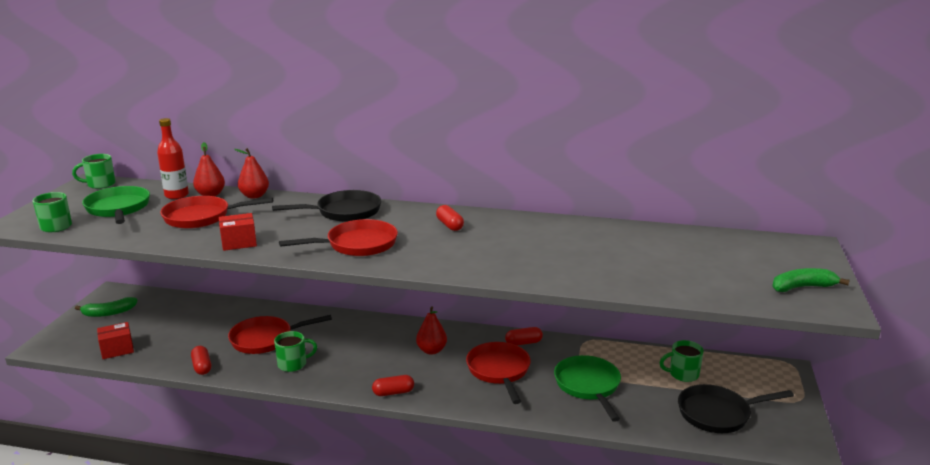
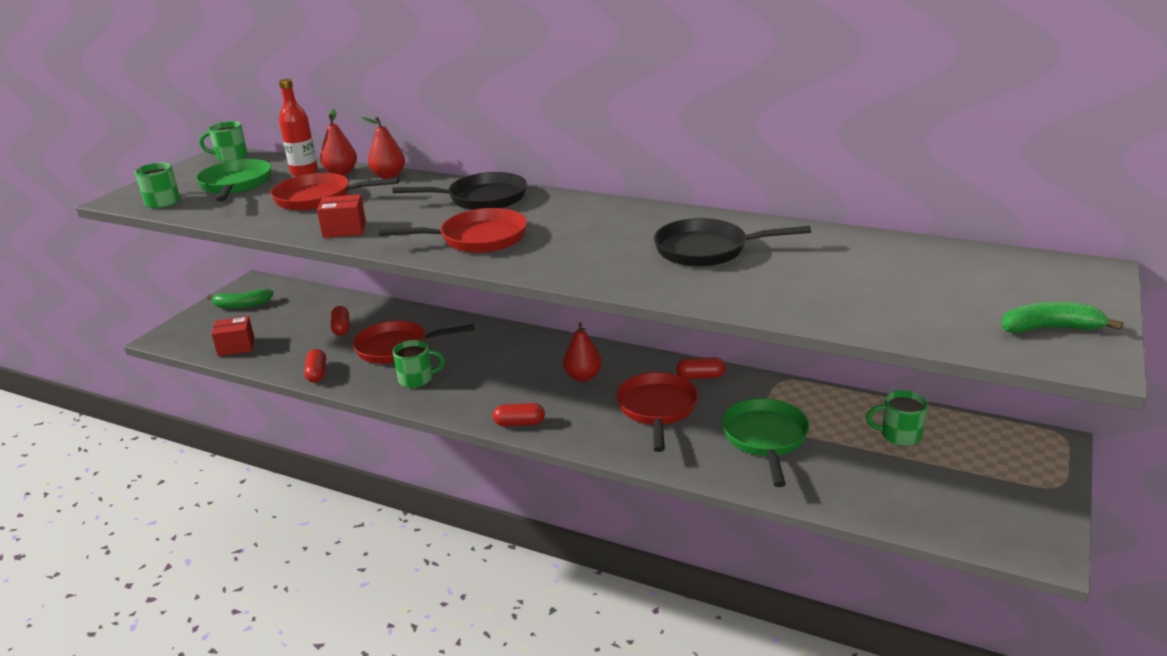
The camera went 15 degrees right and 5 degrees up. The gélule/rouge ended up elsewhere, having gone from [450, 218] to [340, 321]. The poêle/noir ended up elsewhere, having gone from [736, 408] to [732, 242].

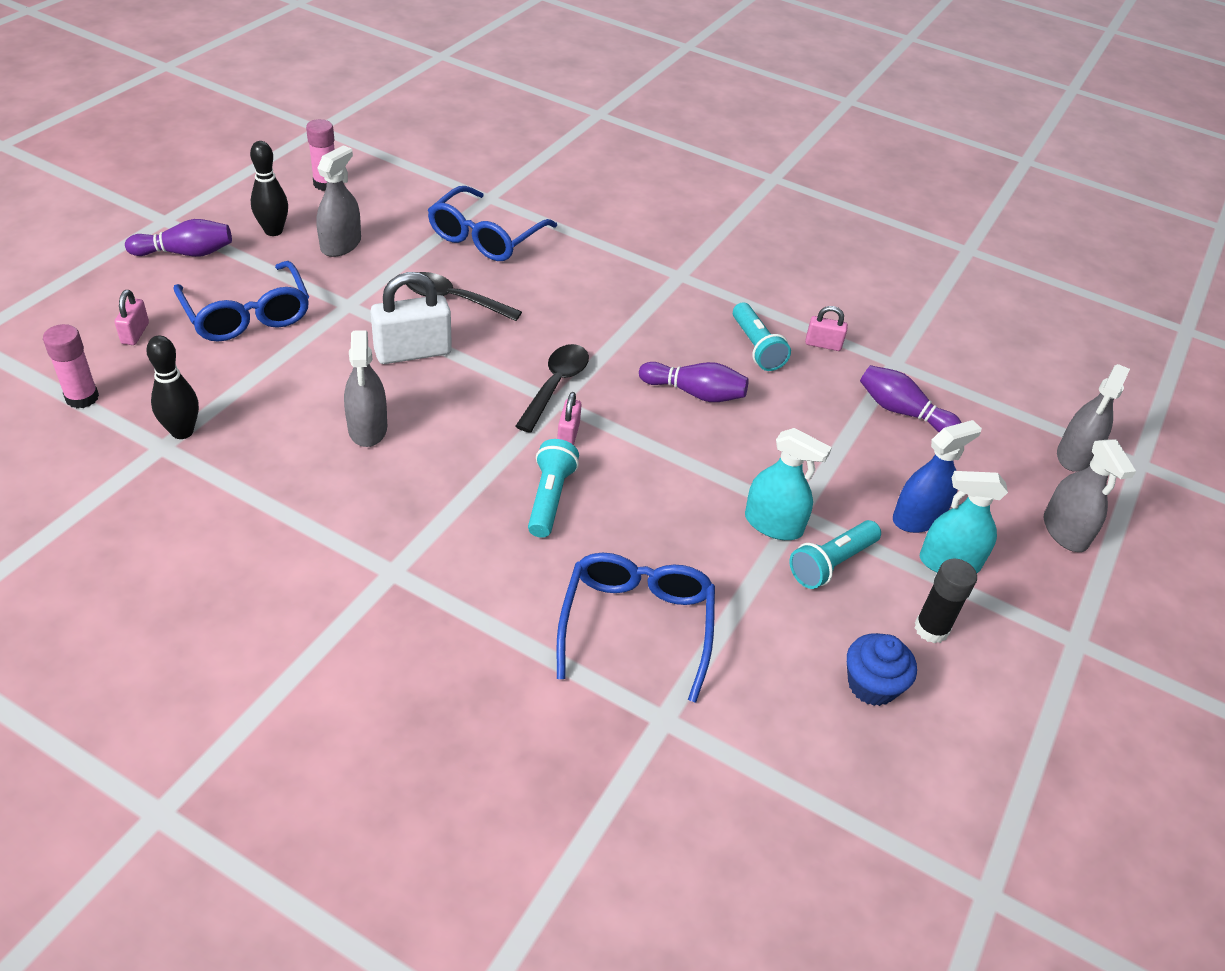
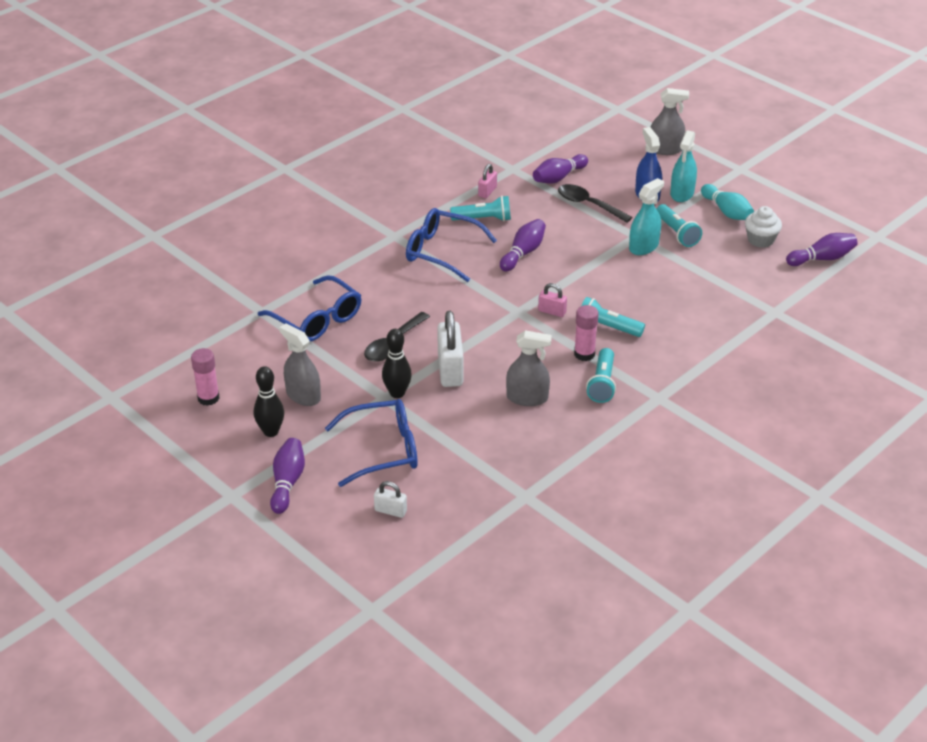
The camera went 70 degrees left and 5 degrees down. The bâton de colle/rose ended up elsewhere, having gone from [71, 366] to [586, 333]. What was the cadenas/rose at [132, 317] turned into the cadenas/blanc at [390, 499]. The quille/noir ended up elsewhere, having gone from [172, 387] to [397, 363]. The cuillère/noir ended up elsewhere, having gone from [552, 388] to [595, 203]. The lunettes/bleu ended up elsewhere, having gone from [635, 628] to [451, 245]. What was the muffin/bleu at [882, 669] turned into the muffin/blanc at [763, 227]. Where the bâton de colle/noir stood at [946, 601], the quille/turquoise came to stand at [727, 202]. The second view lost the vaporisateur/gris at [1093, 418]. The second view gained the lampe de poche/turquoise at [601, 375]. The second view gained the quille/violet at [821, 249].

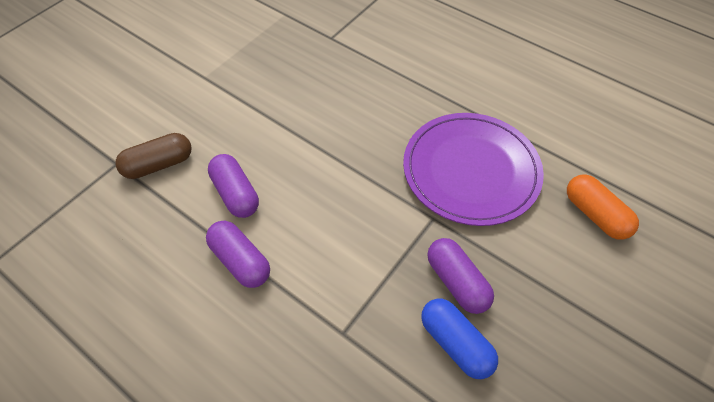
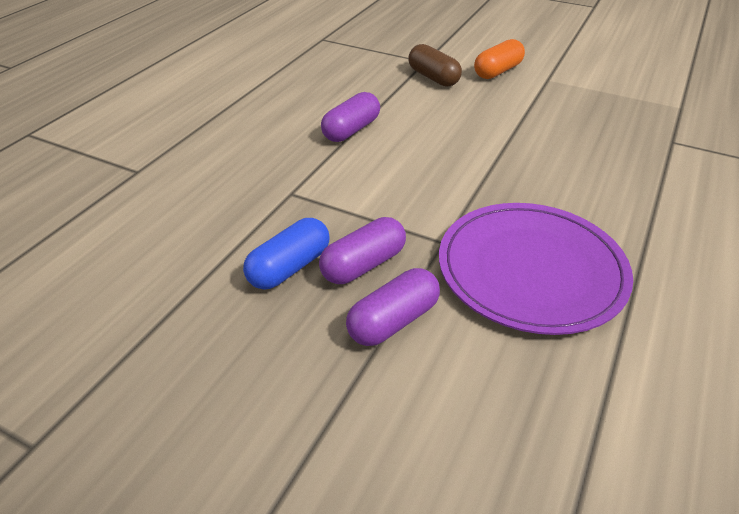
The camera went 80 degrees right and 15 degrees down. The gélule/violet ended up elsewhere, having gone from [233, 186] to [393, 307]. The gélule/orange ended up elsewhere, having gone from [603, 207] to [499, 59].

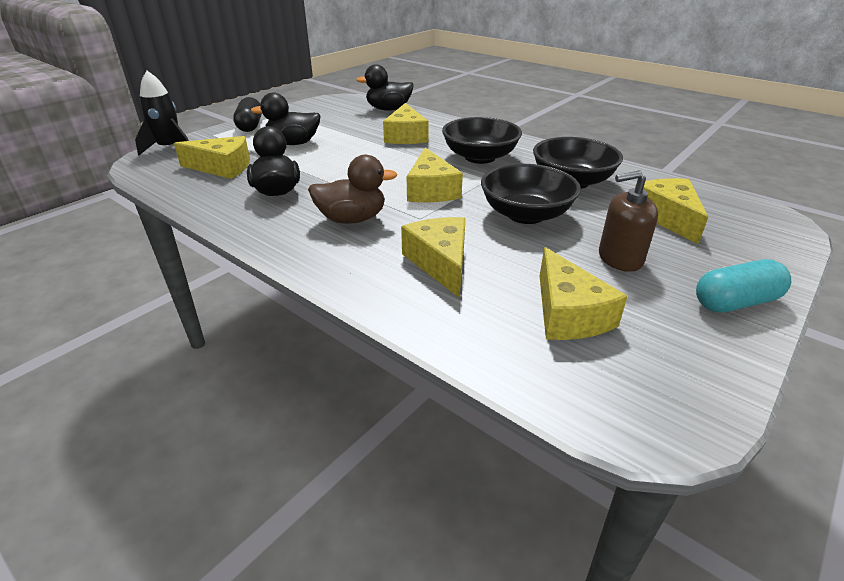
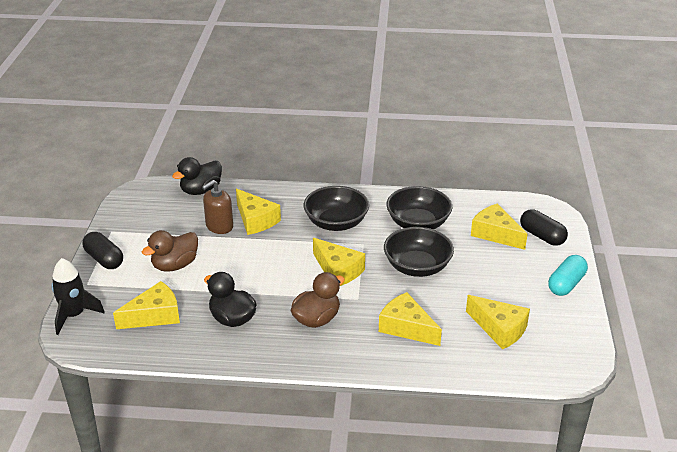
The camera went 35 degrees left and 0 degrees up. What was the canard/noir at [286, 118] turned into the canard/marron at [170, 251]. The distributeur de savon/marron ended up elsewhere, having gone from [628, 221] to [217, 207]. The second view gained the gélule/noir at [544, 227].

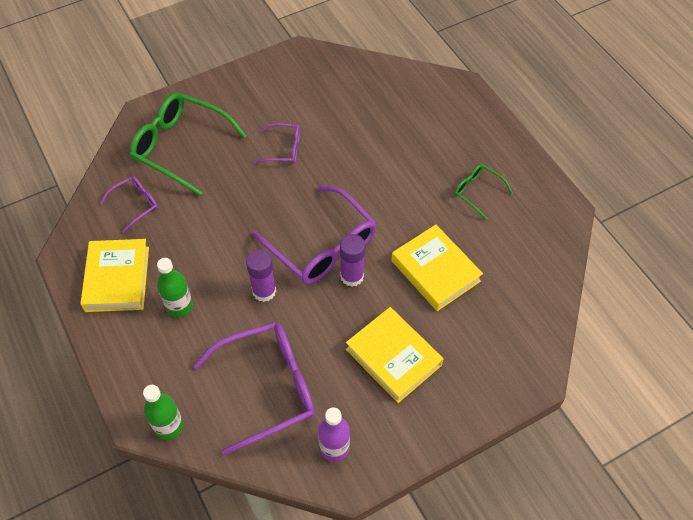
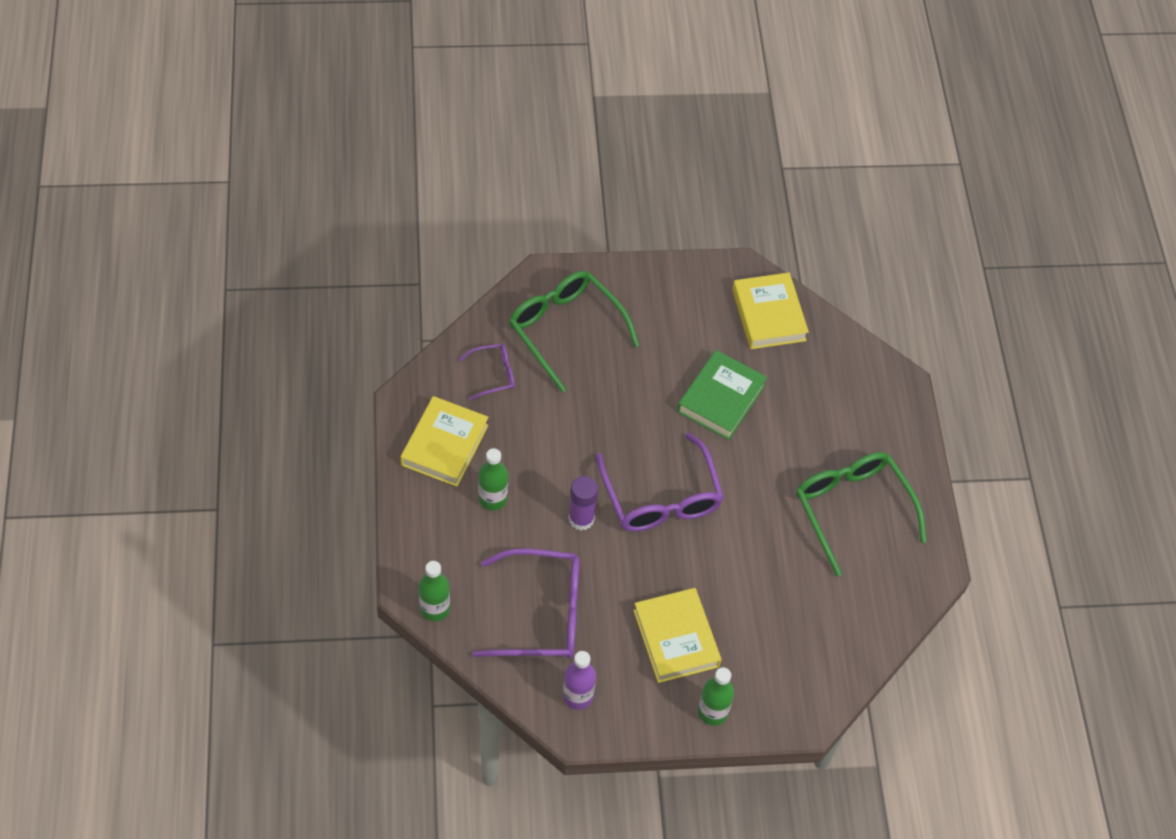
The camera went 20 degrees right and 0 degrees up. The second view lost the lunettes/violet at [277, 143]. The second view lost the bâton de colle/violet at [352, 260]. The livre/jaune ended up elsewhere, having gone from [437, 267] to [770, 310]. The size of the lunettes/vert at [483, 192] changed by a factor of 1.98. The second view gained the livre/vert at [722, 395]. The second view gained the bouteille/vert at [716, 696].

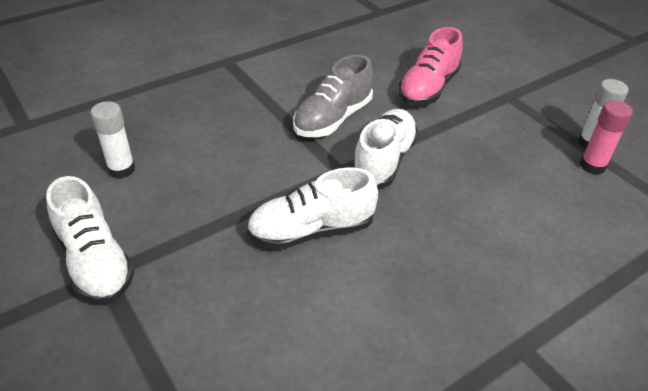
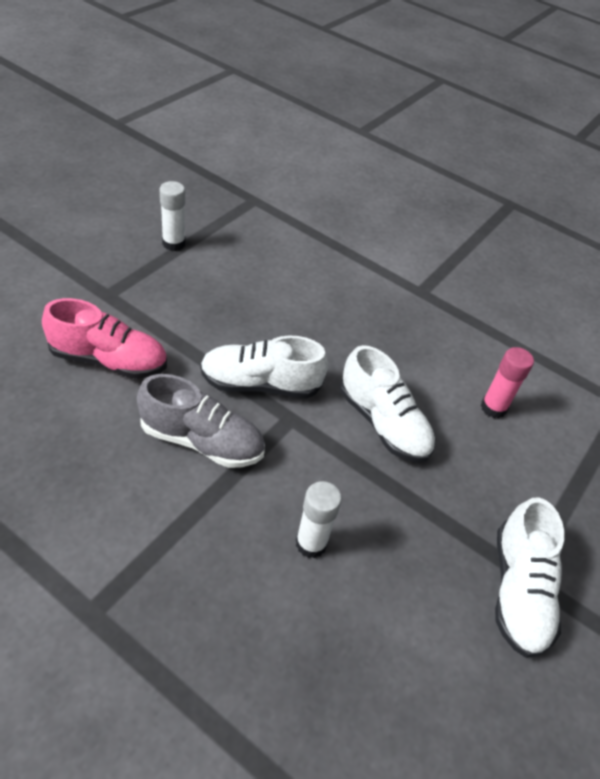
The camera went 115 degrees left and 5 degrees up. The chaussure/blanc at [90, 240] ended up facing another way, 150 degrees clockwise from before. The bâton de colle/blanc ended up elsewhere, having gone from [112, 140] to [319, 519]. The bâton de colle/rose ended up elsewhere, having gone from [606, 137] to [507, 382].

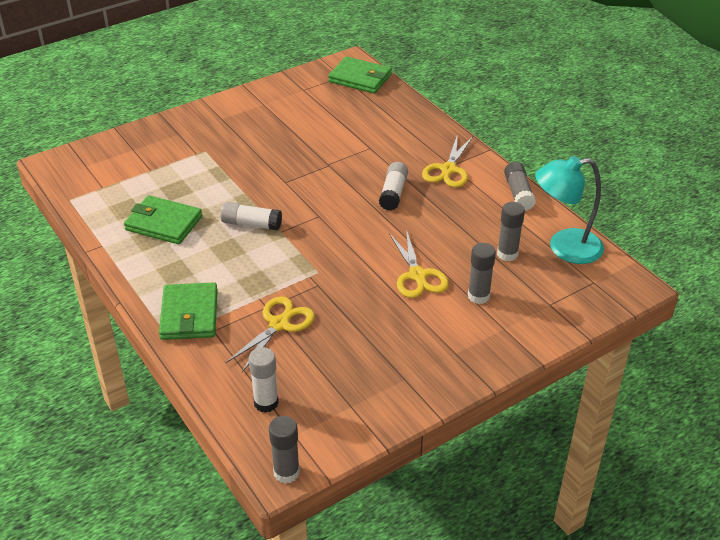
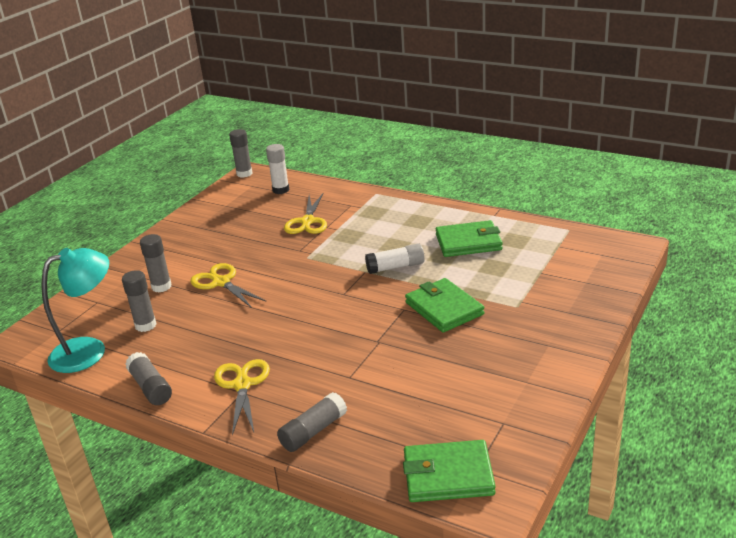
The camera went 155 degrees right and 10 degrees down. The portefeuille/vert ended up elsewhere, having gone from [188, 311] to [444, 305]. The second view lost the bâton de colle/blanc at [393, 186]. The second view gained the bâton de colle/gris at [312, 422].

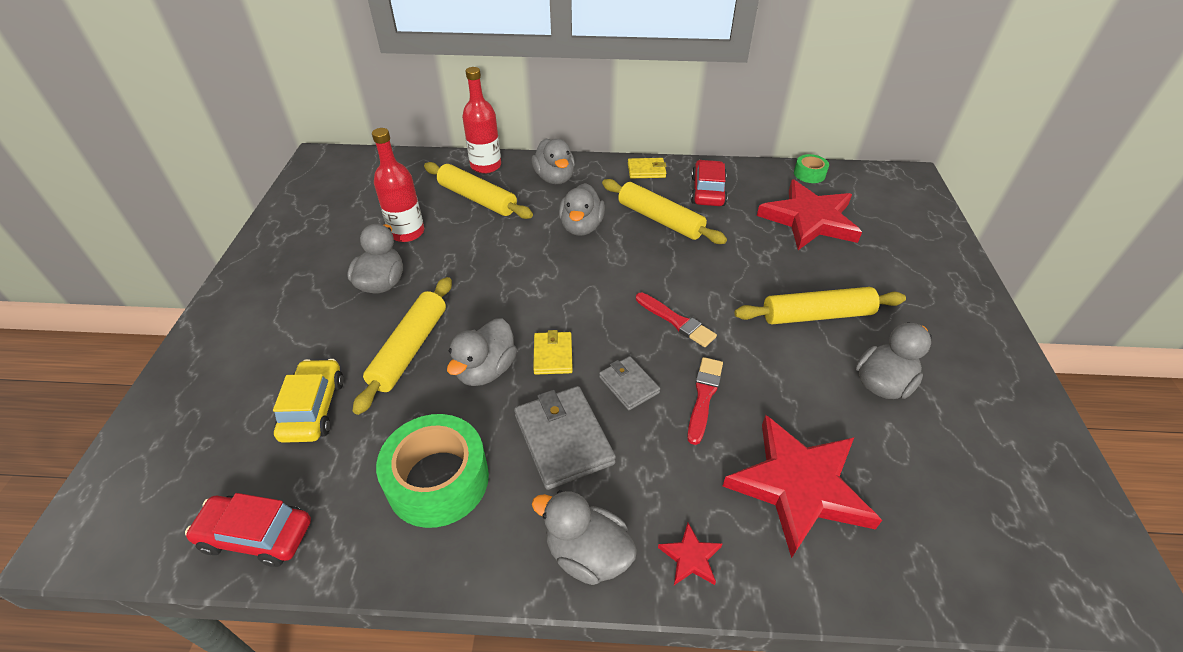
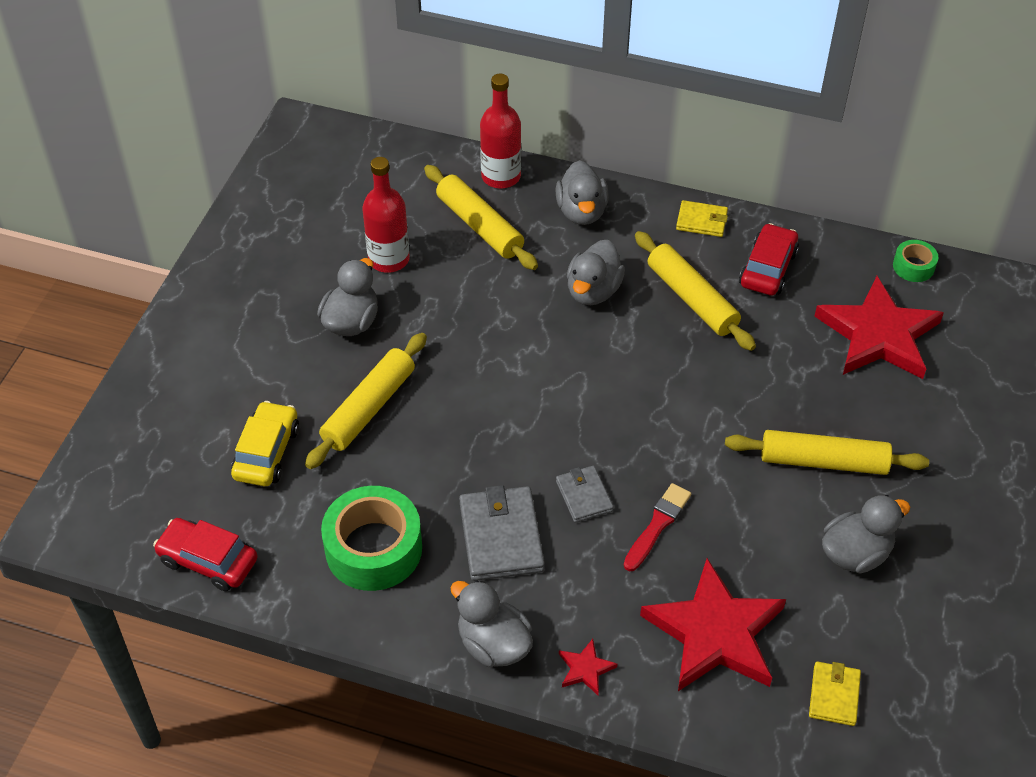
The camera went 15 degrees right and 5 degrees up. The second view lost the canard/gris at [482, 352]. The portefeuille/jaune ended up elsewhere, having gone from [553, 352] to [835, 693]. The second view lost the pinceau/rouge at [676, 320].

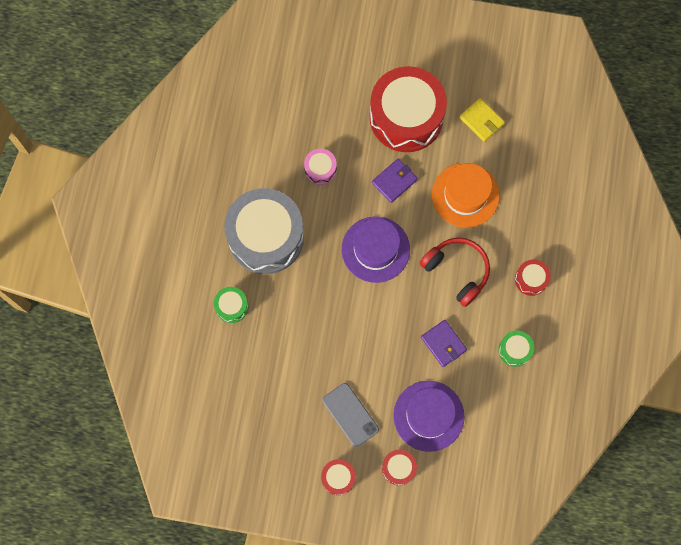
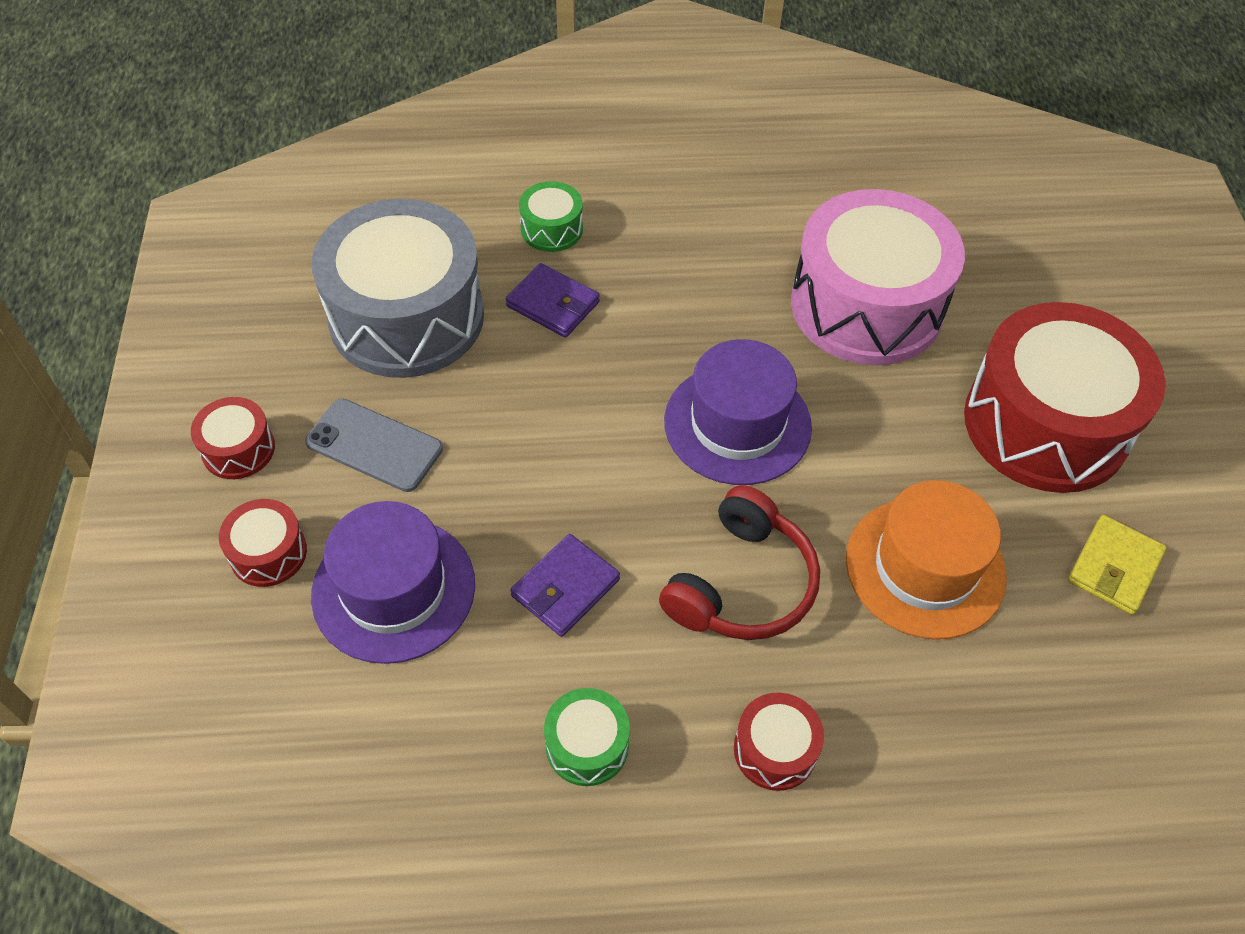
The camera went 75 degrees right and 20 degrees down. The tambour/gris ended up elsewhere, having gone from [264, 231] to [398, 288]. The size of the tambour/rose at [320, 167] changed by a factor of 2.34. The téléphone/gris at [350, 415] ended up facing another way, 75 degrees clockwise from before. The portefeuille/violet ended up elsewhere, having gone from [395, 180] to [553, 300].

